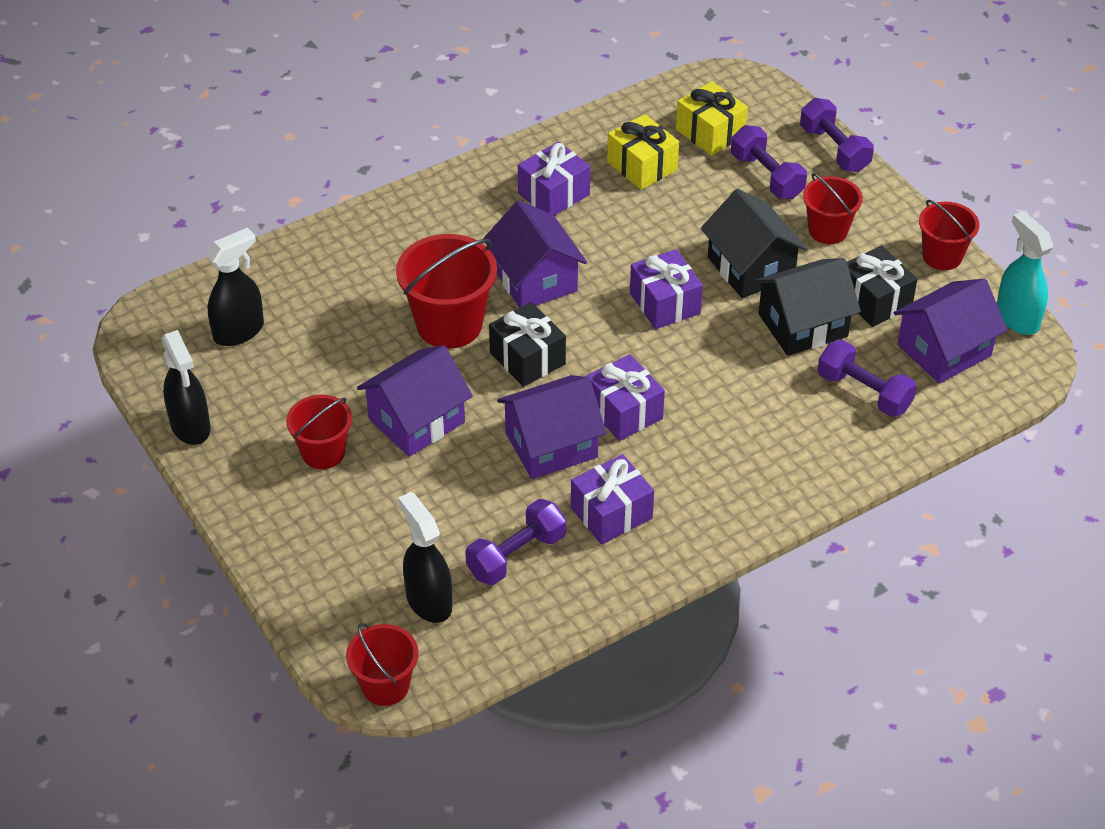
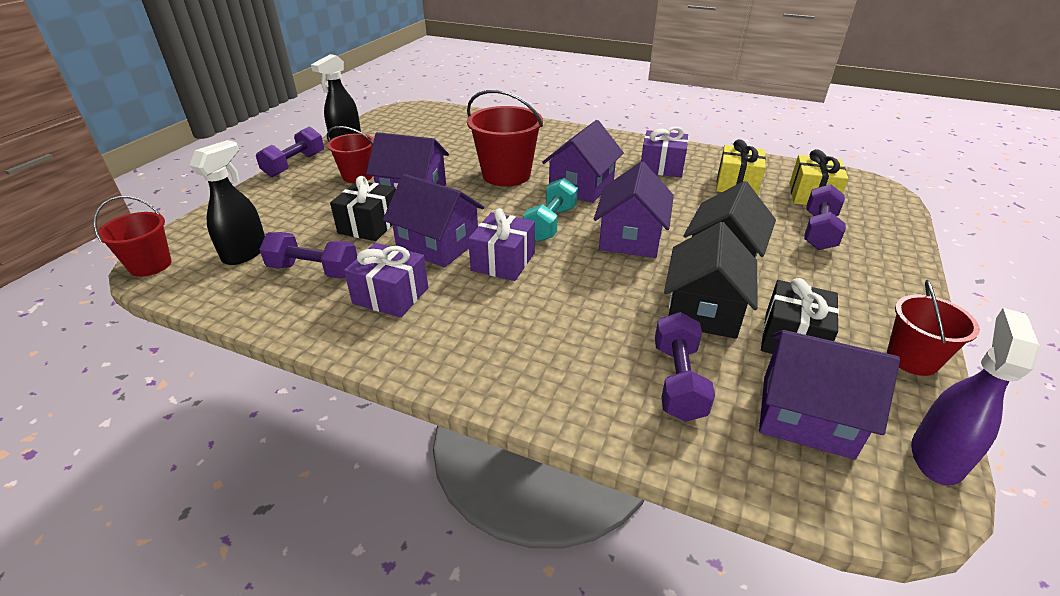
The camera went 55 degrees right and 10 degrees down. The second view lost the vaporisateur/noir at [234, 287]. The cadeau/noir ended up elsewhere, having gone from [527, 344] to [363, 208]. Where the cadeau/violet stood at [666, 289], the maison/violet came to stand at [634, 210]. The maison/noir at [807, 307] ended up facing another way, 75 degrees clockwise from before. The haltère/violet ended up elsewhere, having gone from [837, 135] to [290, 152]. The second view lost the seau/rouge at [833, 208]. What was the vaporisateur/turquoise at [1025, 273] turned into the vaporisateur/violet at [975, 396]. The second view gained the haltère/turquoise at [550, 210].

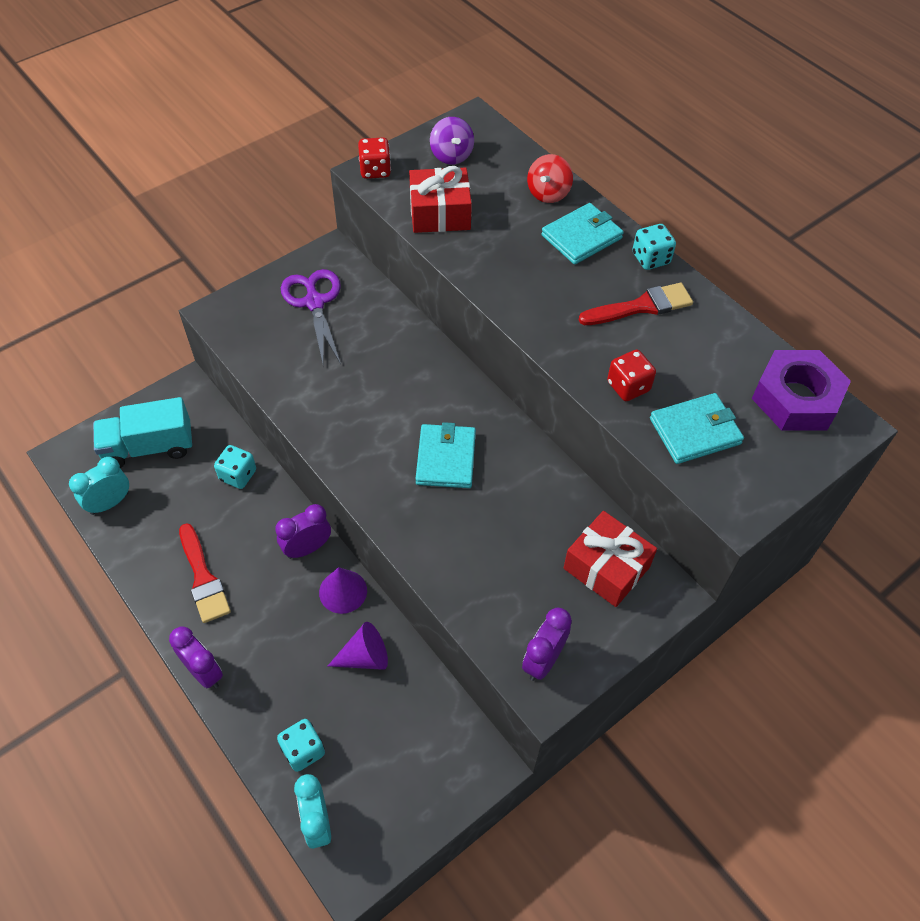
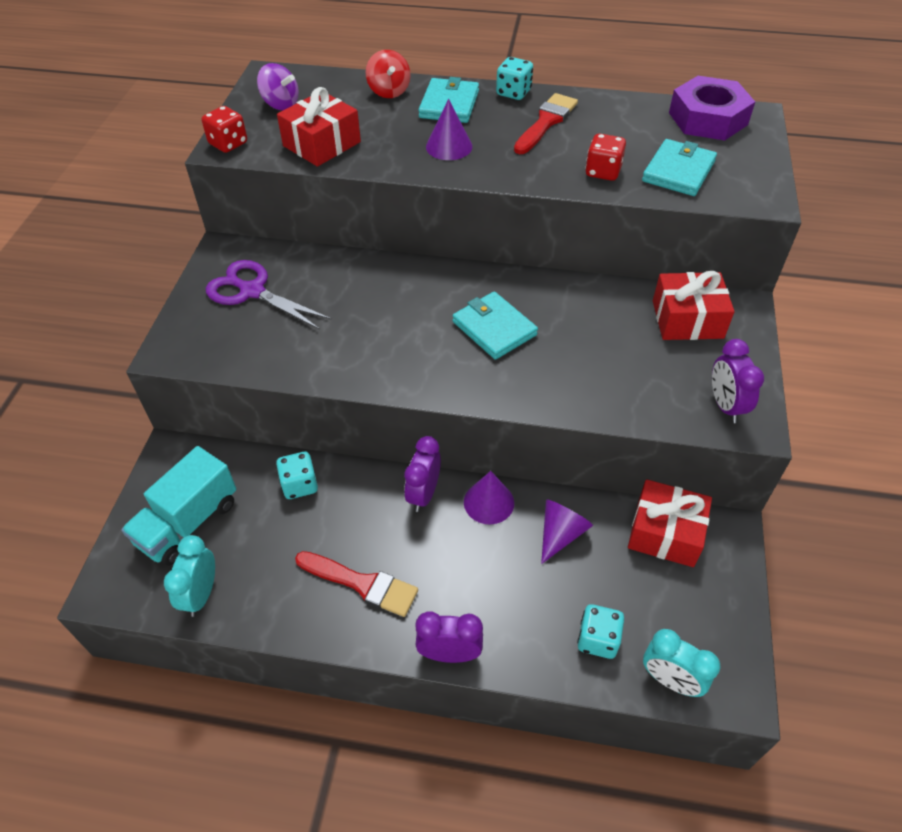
The camera went 40 degrees left and 5 degrees down. The second view gained the cône/violet at [449, 129]. The second view gained the cadeau/rouge at [670, 523].

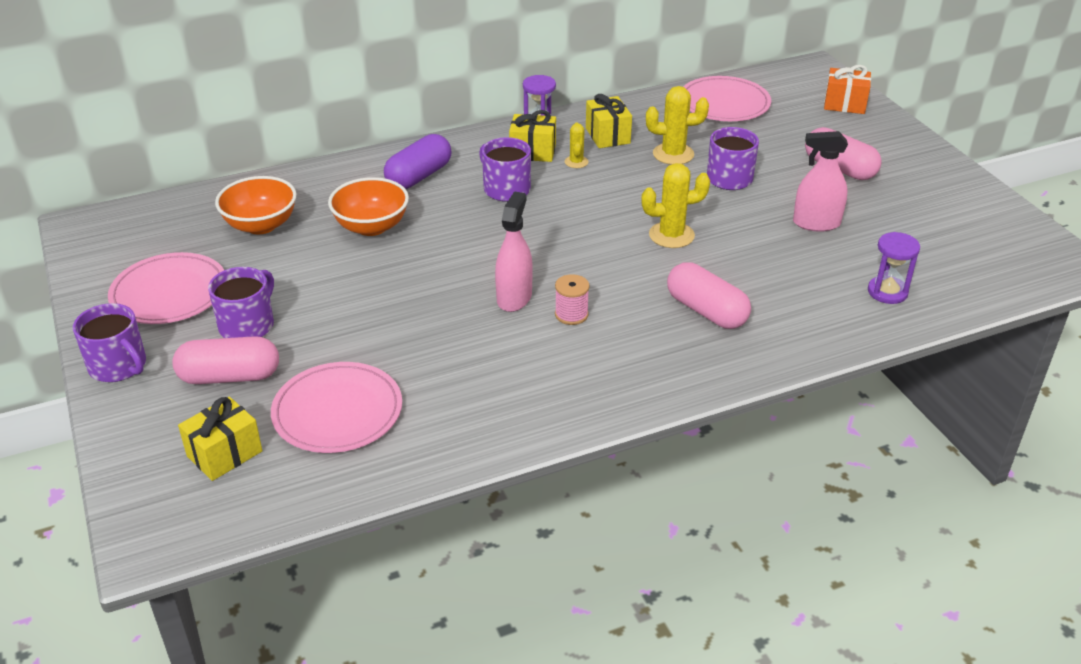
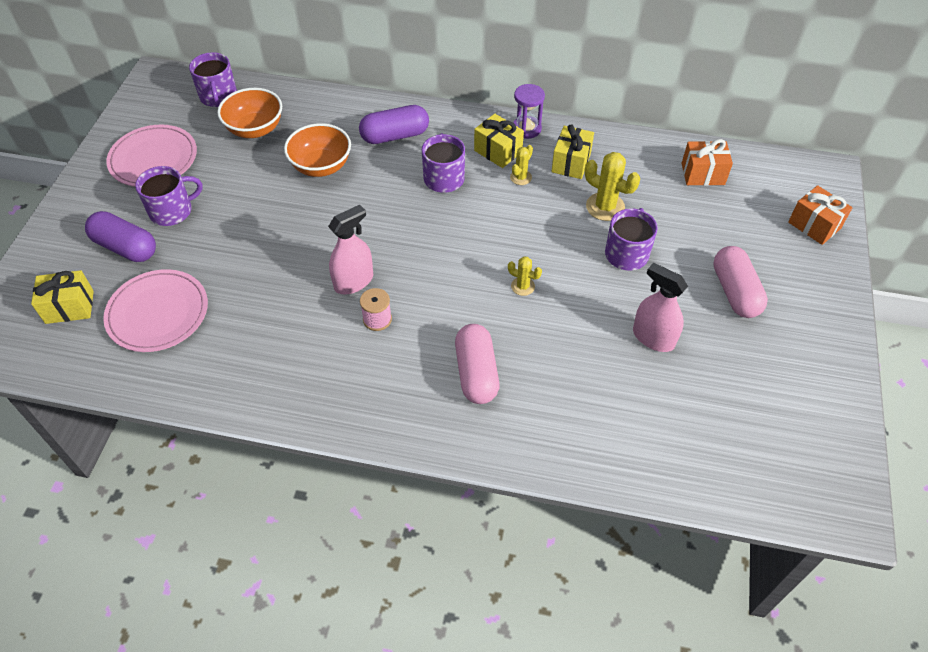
The camera went 35 degrees right and 15 degrees up. The tasse/violet ended up elsewhere, having gone from [109, 342] to [213, 79]. What was the gélule/rose at [225, 360] turned into the gélule/violet at [120, 236]. The size of the cactus/jaune at [675, 205] changed by a factor of 0.57. Where the assiette/rose stood at [727, 98], the cadeau/orange came to stand at [707, 162]. The second view lost the sablier/violet at [894, 268].

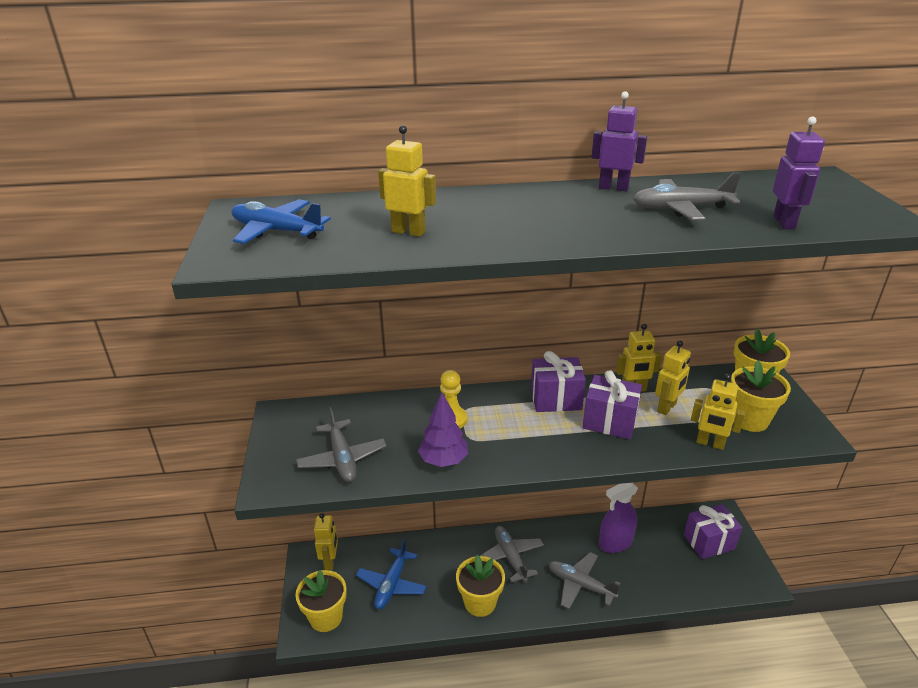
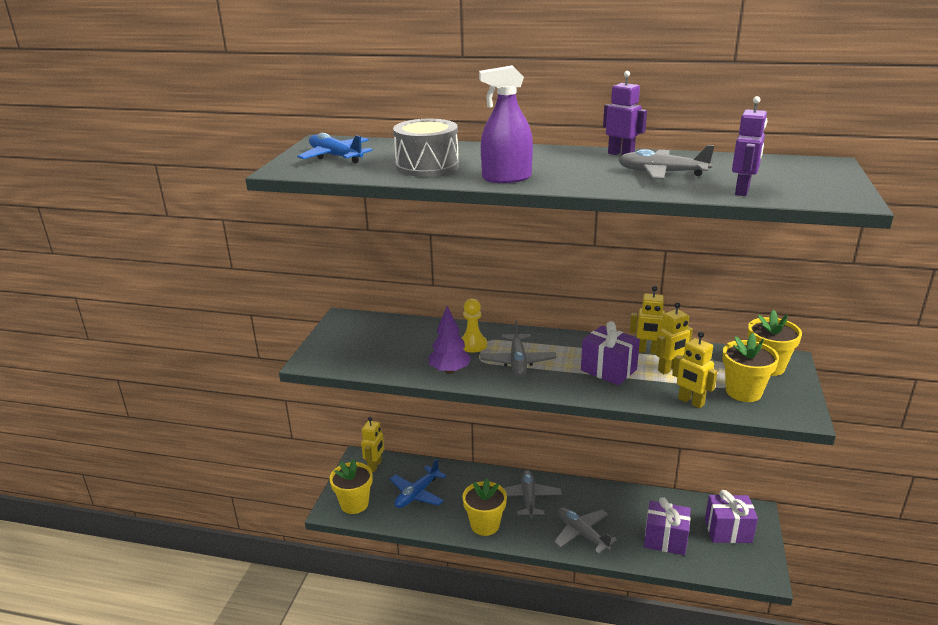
The camera went 20 degrees right and 5 degrees down. The avion/gris ended up elsewhere, having gone from [341, 444] to [518, 348]. Where the robot/jaune stood at [407, 181], the tambour/gris came to stand at [426, 148]. The cadeau/violet ended up elsewhere, having gone from [558, 381] to [667, 526]. The vaporisateur/violet ended up elsewhere, having gone from [618, 518] to [506, 124].

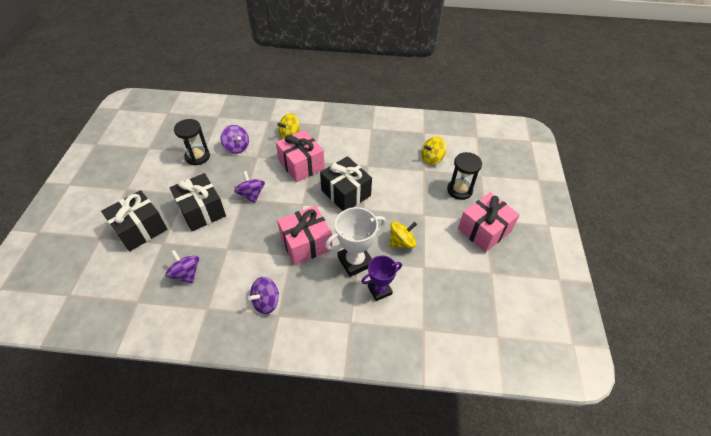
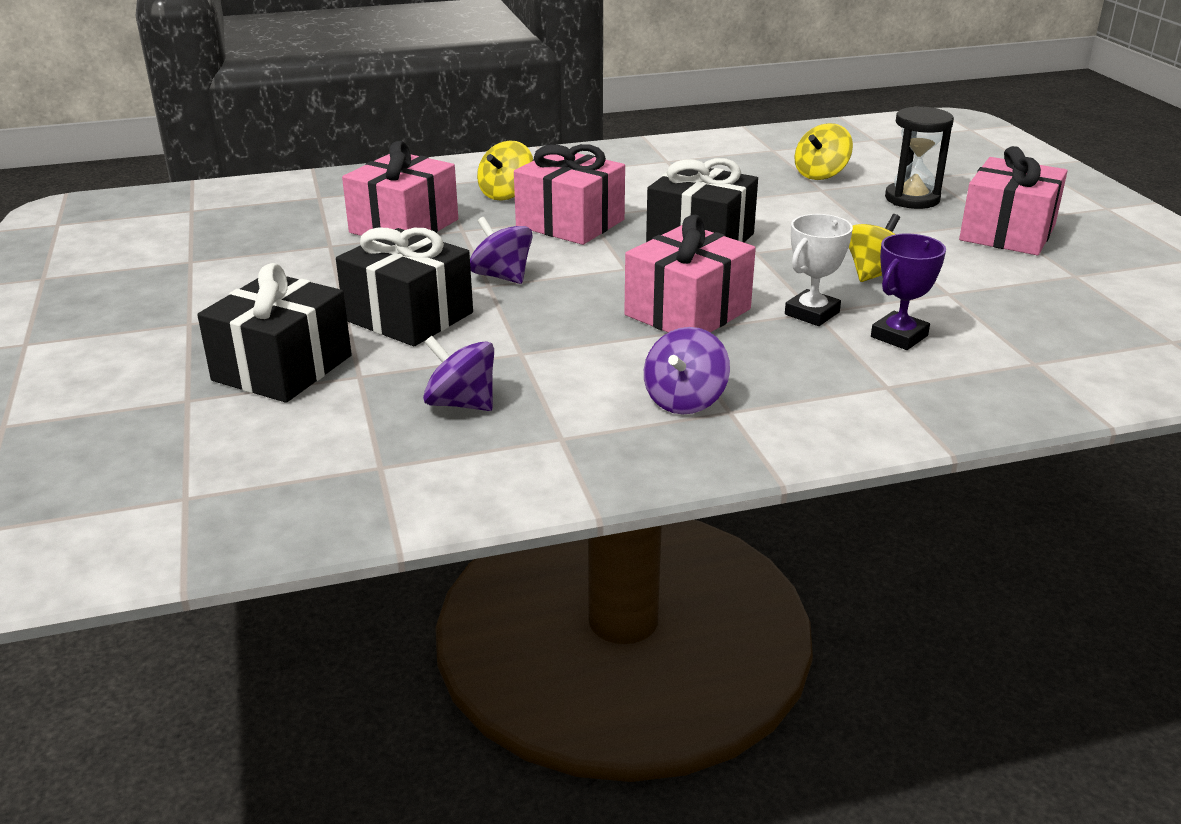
The camera went 20 degrees left and 20 degrees down. The second view lost the sablier/noir at [192, 142]. Where the toupie/violet stood at [235, 139], the cadeau/rose came to stand at [400, 188]. The size of the trophée/blanc at [355, 242] changed by a factor of 0.66.

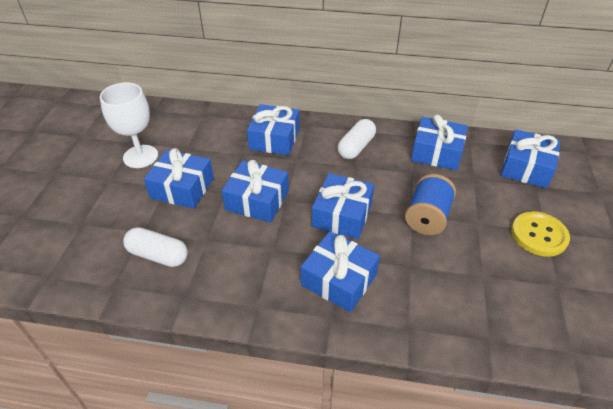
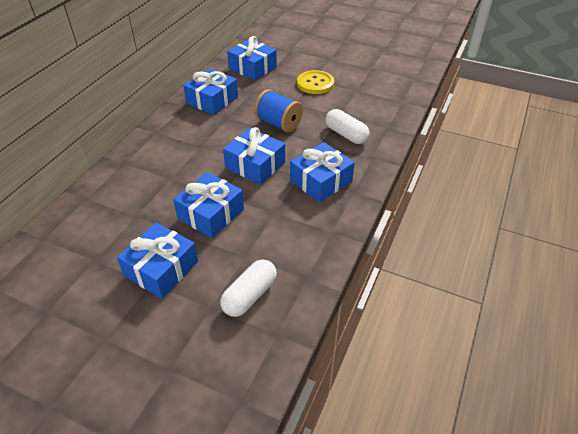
The camera went 75 degrees left and 0 degrees up. The second view lost the verre à pied/blanc at [129, 125]. The second view lost the cadeau/bleu at [273, 129]. The gélule/blanc ended up elsewhere, having gone from [357, 139] to [347, 126].

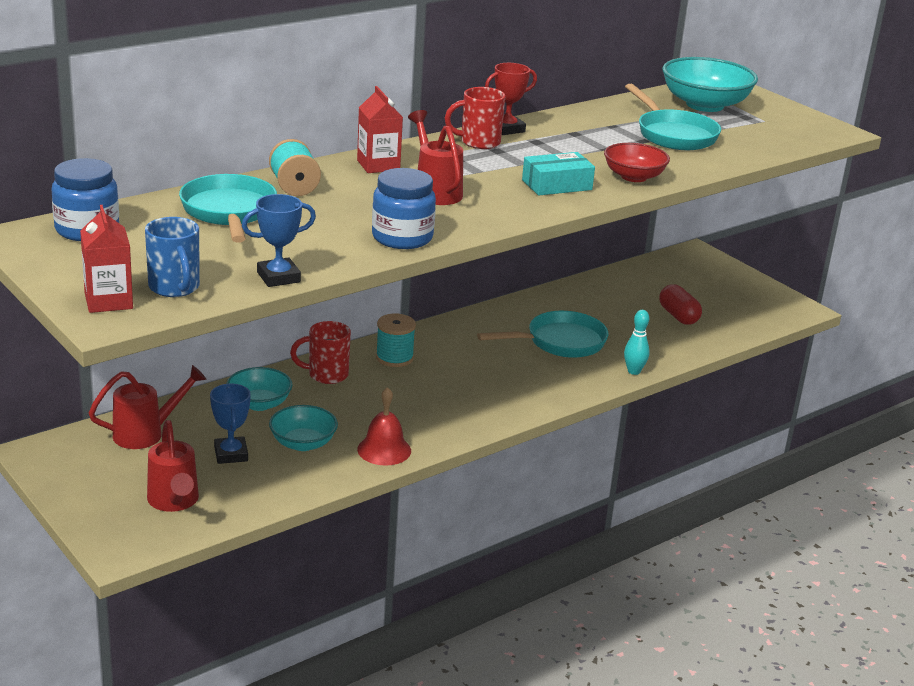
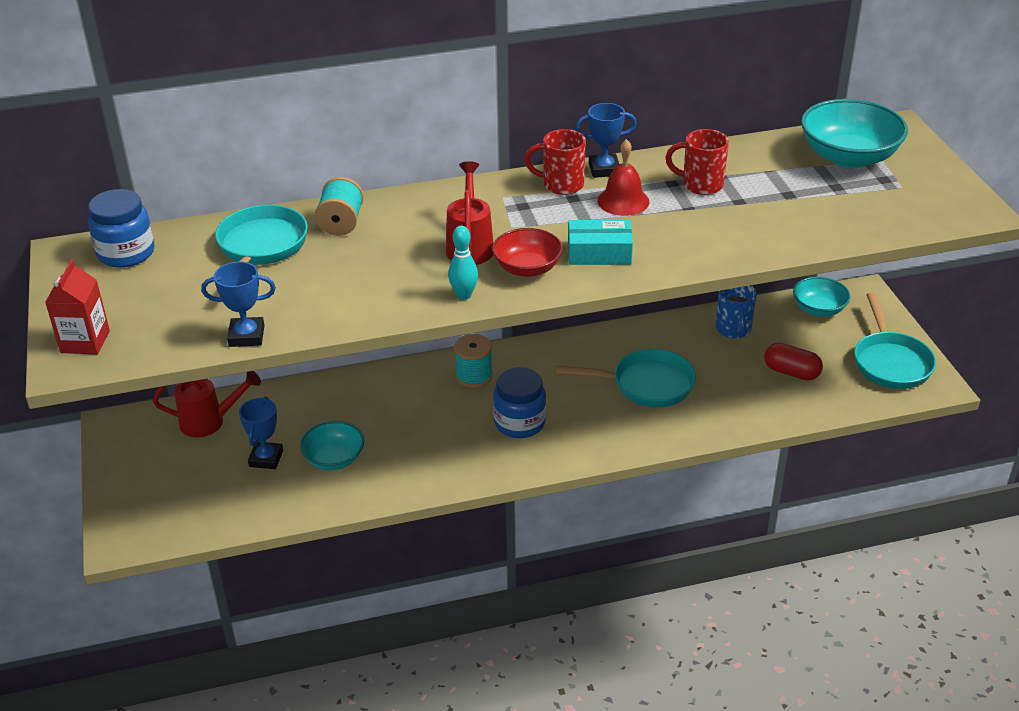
The camera went 25 degrees right and 10 degrees up. The tasse/bleu ended up elsewhere, having gone from [172, 257] to [736, 312]. The second view lost the arrosoir/rouge at [173, 466]. The bol/turquoise ended up elsewhere, having gone from [259, 389] to [822, 297]. The tasse/rouge ended up elsewhere, having gone from [320, 352] to [697, 162]. The second view lost the brique de lait/rouge at [380, 129]. The cloche/rouge ended up elsewhere, having gone from [384, 426] to [623, 177]. The bocal/bleu ended up elsewhere, having gone from [404, 208] to [519, 402]. What was the trophée/rouge at [511, 99] turned into the trophée/bleu at [606, 140]. The bol/rouge ended up elsewhere, having gone from [637, 162] to [527, 252]. The quille/turquoise ended up elsewhere, having gone from [637, 342] to [463, 263]. The poêle/turquoise ended up elsewhere, having gone from [673, 117] to [895, 340]. The gélule/rouge at [680, 304] ended up facing another way, 60 degrees counterclockwise from before.

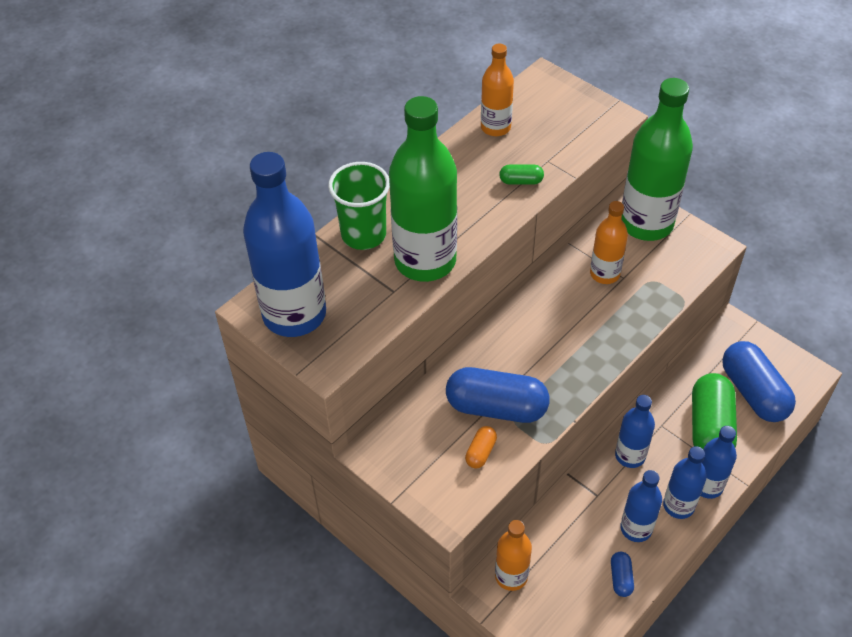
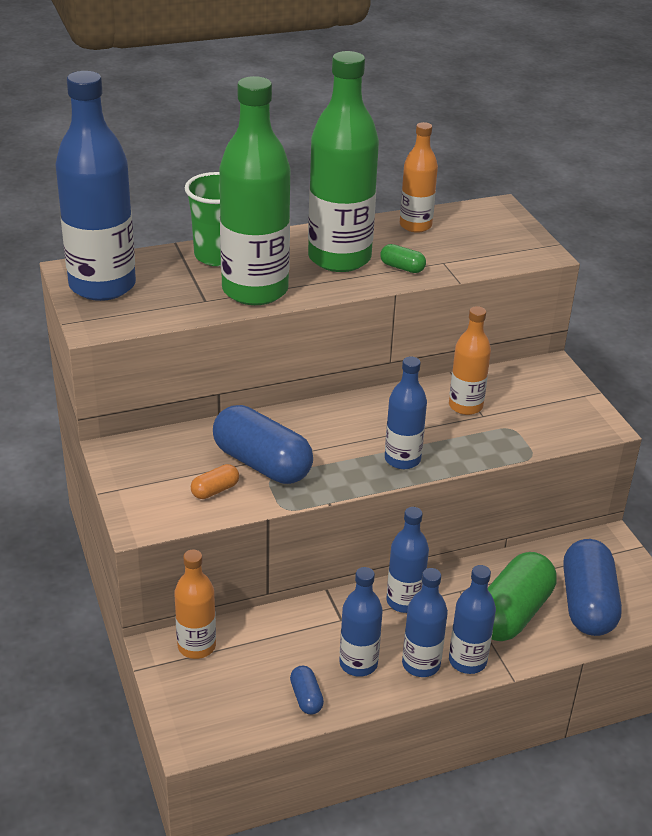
The camera went 25 degrees right and 15 degrees down. The gélule/bleu at [622, 574] ended up facing another way, 45 degrees counterclockwise from before. The bouteille/vert ended up elsewhere, having gone from [657, 159] to [343, 161]. The second view gained the bouteille/bleu at [406, 413].

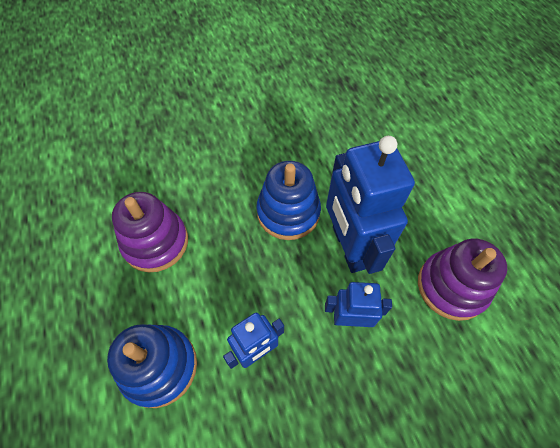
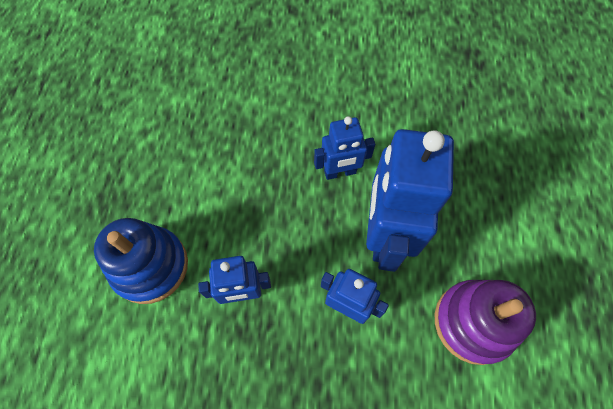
The camera went 25 degrees right and 5 degrees up. The second view lost the jouet à empiler/violet at [150, 232]. Where the jouet à empiler/bleu stood at [288, 200], the robot/bleu came to stand at [344, 148].

